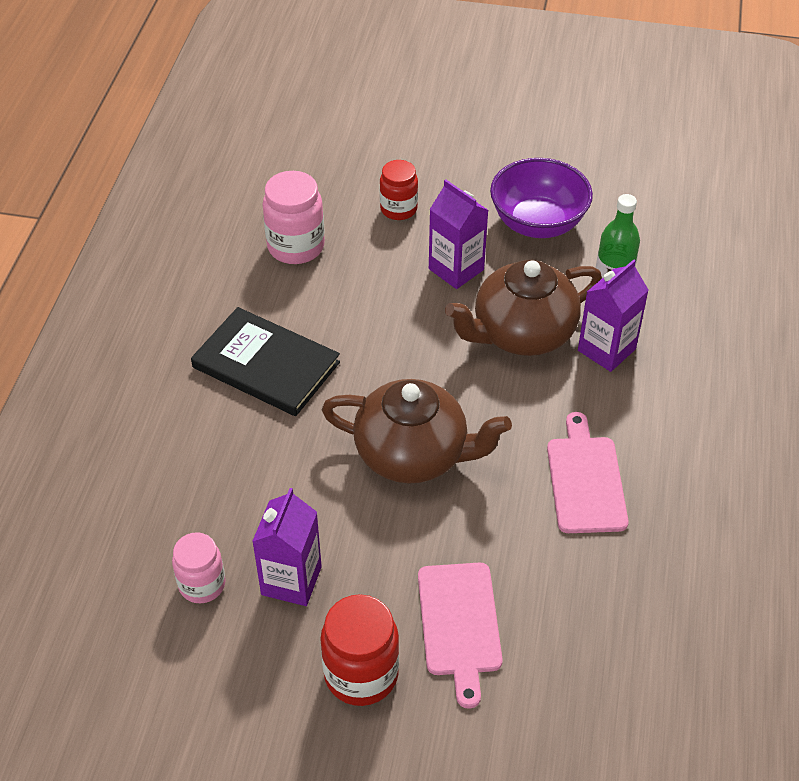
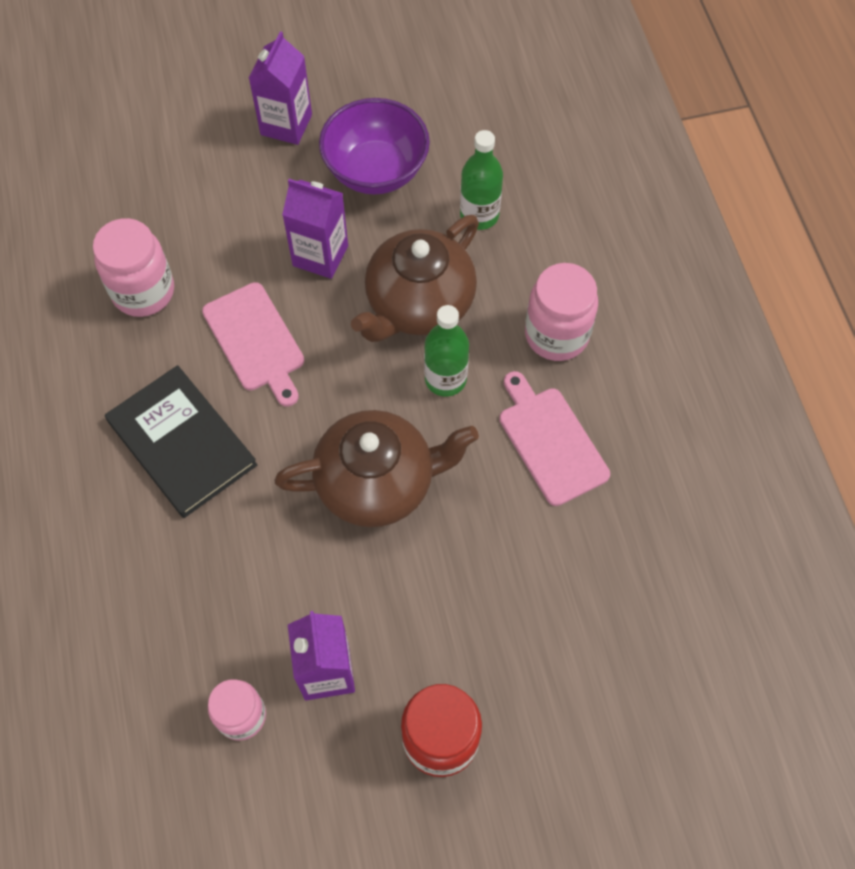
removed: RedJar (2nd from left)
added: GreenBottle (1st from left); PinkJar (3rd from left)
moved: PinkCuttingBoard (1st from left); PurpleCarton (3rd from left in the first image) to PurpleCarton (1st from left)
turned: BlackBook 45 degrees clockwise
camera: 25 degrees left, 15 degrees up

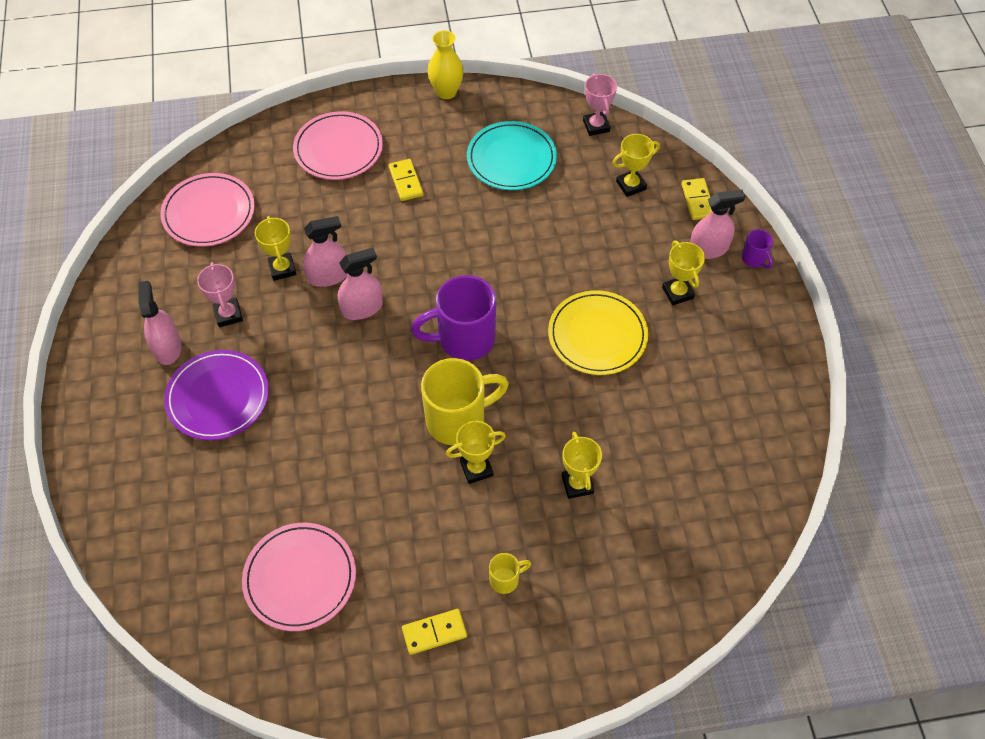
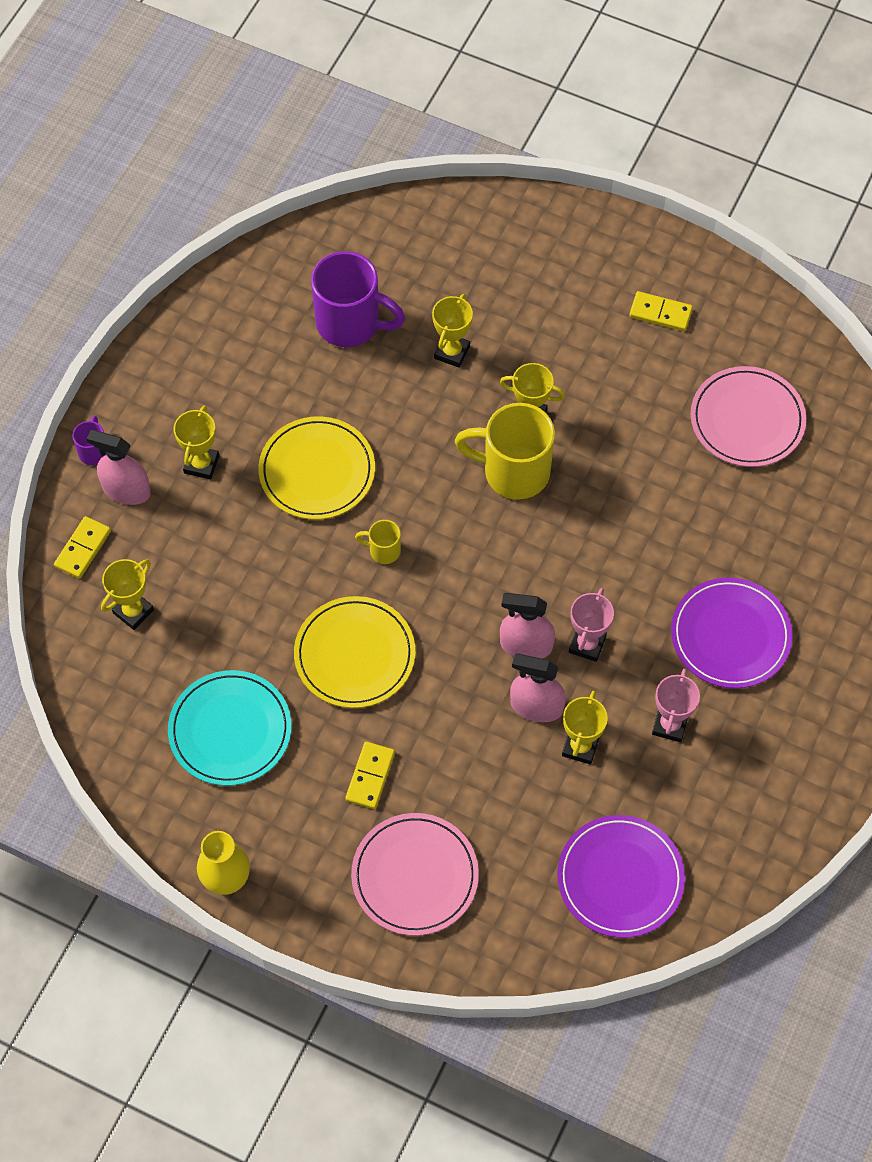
removed: PinkSprayBottle (1st from left)
added: YellowPlate (2nd from left)
moved: PurpleMug (1st from left in the first image) to PurpleMug (2nd from left); YellowMug (2nd from left in the first image) to YellowMug (1st from left); PinkTrophy (2nd from left in the first image) to PinkTrophy (1st from left)
recoloured: PinkPlate (1st from left) to PurplePlate (1st from left)
turned: YellowTrophy (4th from left in the first image) 60 degrees counterclockwise
camera: 145 degrees left, 5 degrees up

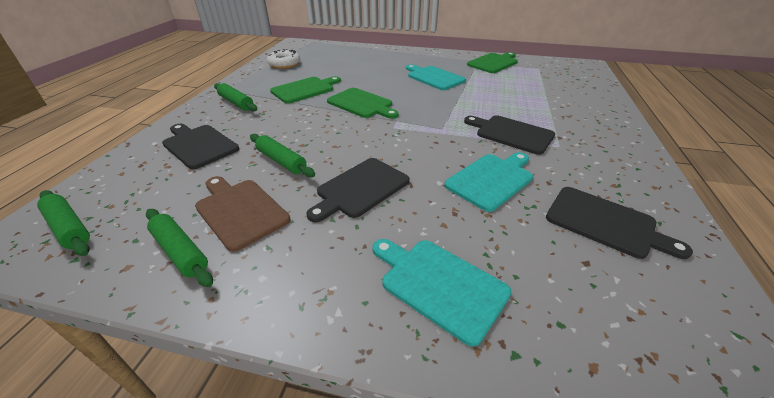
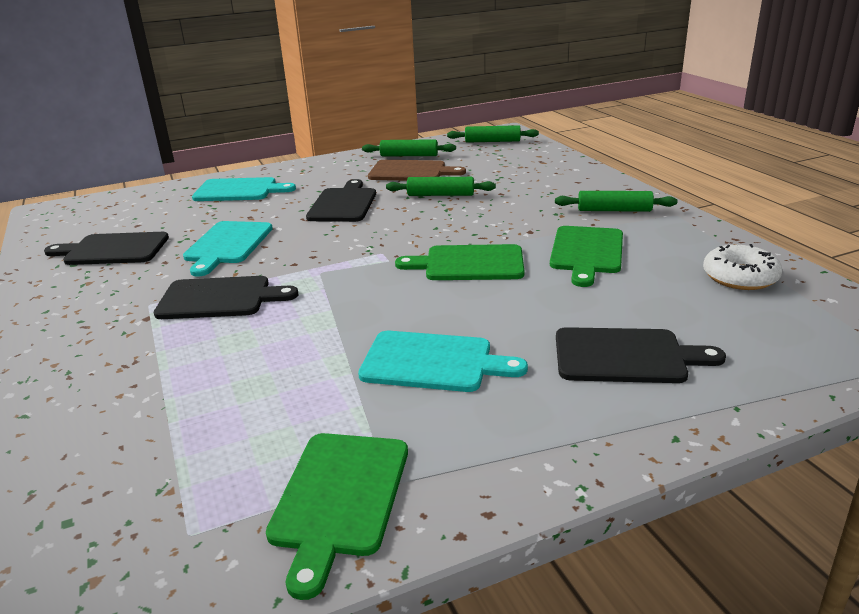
moved: BlackCuttingBoard (1st from left in the first image) to BlackCuttingBoard (4th from left)
camera: 145 degrees right, 10 degrees down

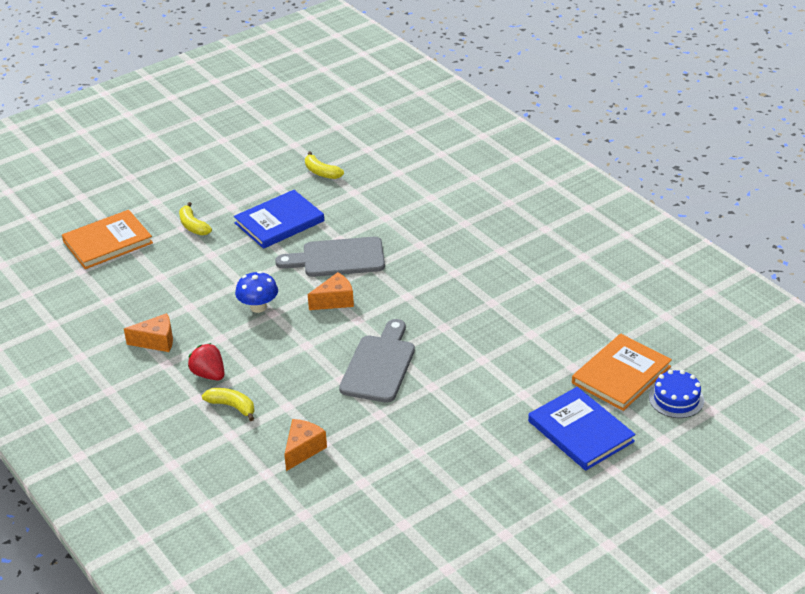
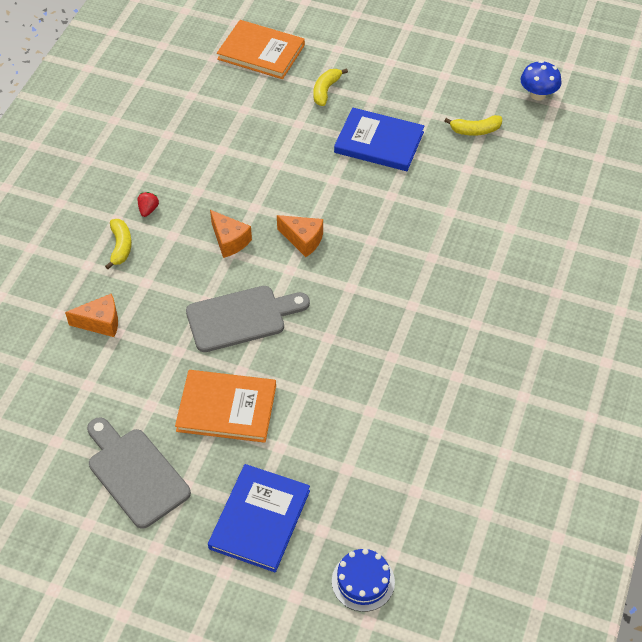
moved: OrangeCheese (1st from left in the first image) to OrangeCheese (2nd from left); BlueMushroom; GreyCuttingBoard (1st from left); OrangeBook (2nd from left in the first image) to OrangeBook (1st from left)
turned: YellowBanana (3rd from left) 105 degrees counterclockwise
resized: RedStrawberry x0.64
camera: 55 degrees right, 15 degrees up

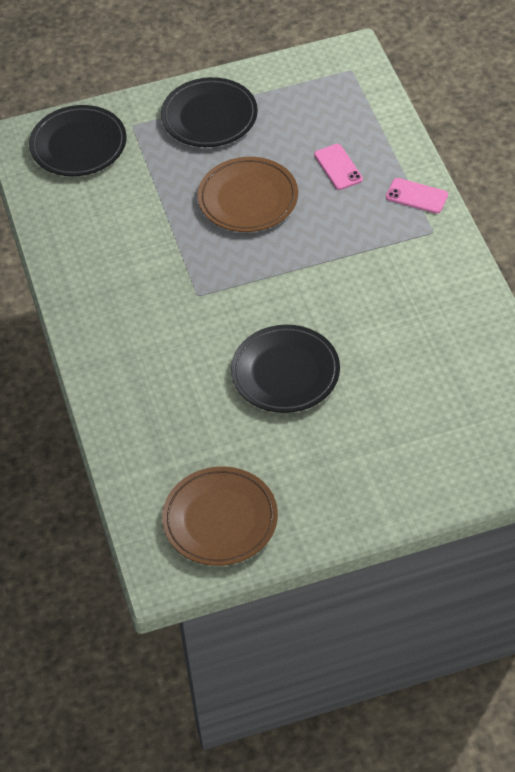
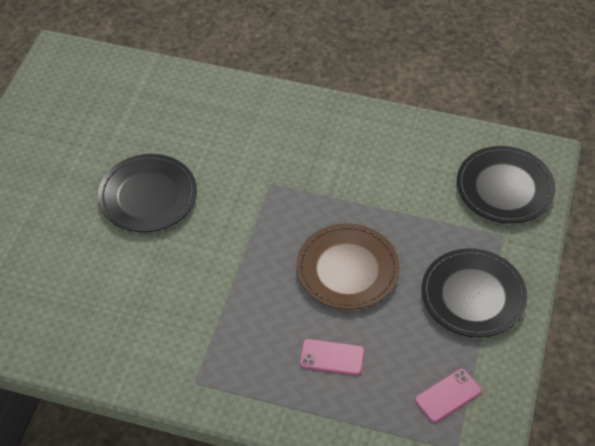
removed: BrownPlate (1st from left)
moved: PinkPhone (2nd from left)
camera: 120 degrees right, 0 degrees up

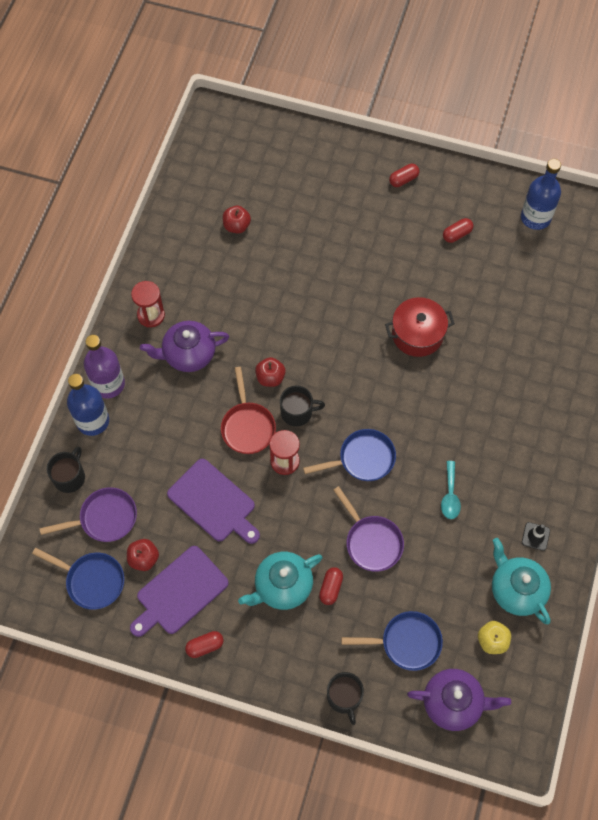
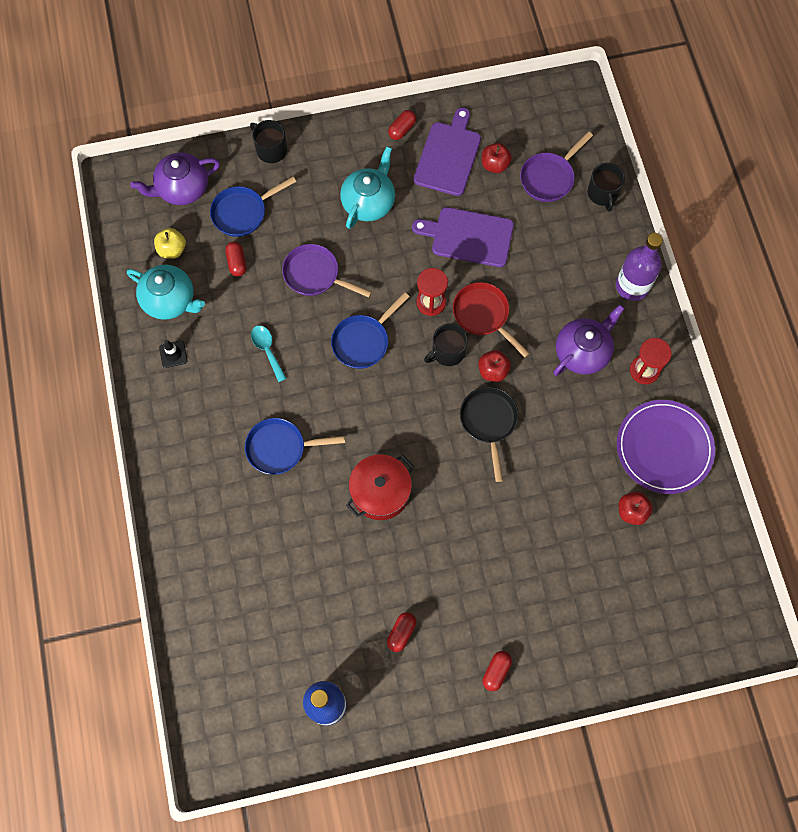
removed: BlueBottle (1st from left)
added: BlackPan; PurplePlate
moved: BluePan (1st from left in the first image) to BluePan (2nd from left); RedCapsule (2nd from left in the first image) to RedCapsule (1st from left)
camera: 150 degrees right, 5 degrees up

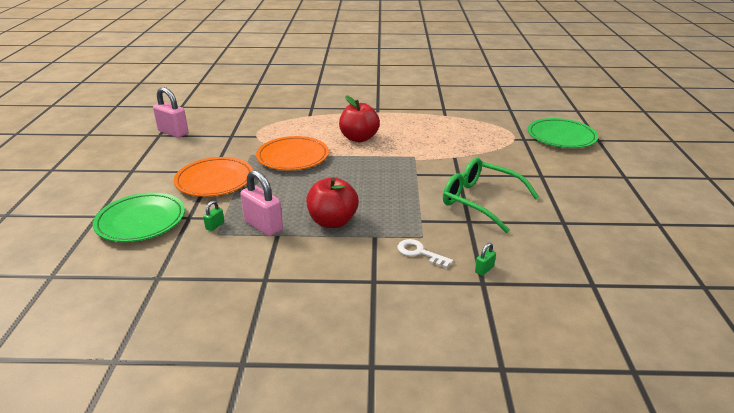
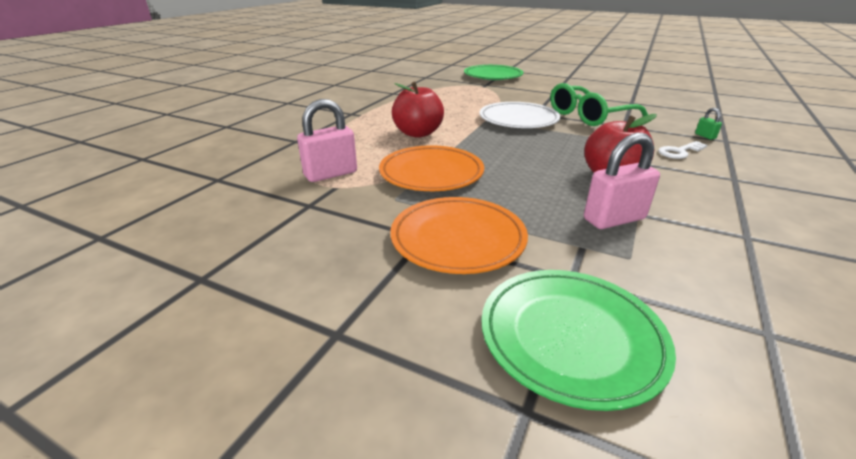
removed: GreenPadlock (1st from left)
added: WhitePlate
moved: PinkPadlock (1st from left)
camera: 65 degrees left, 0 degrees up

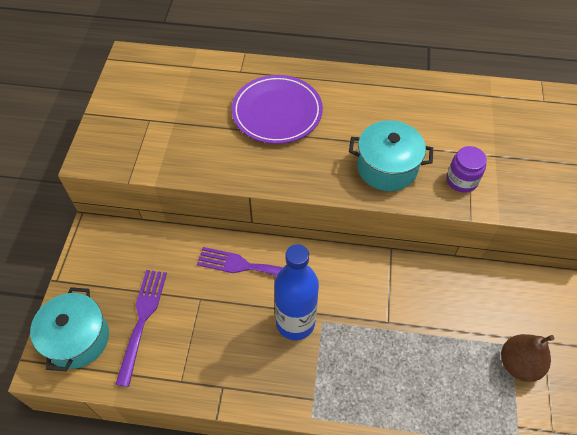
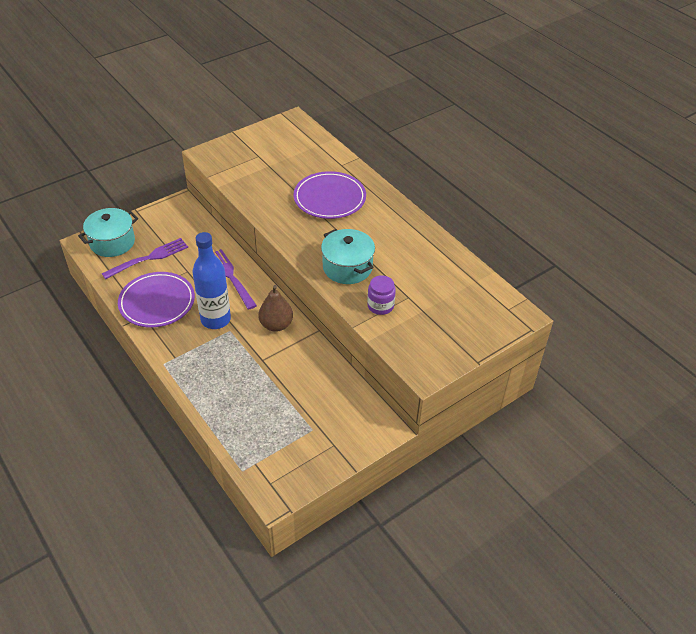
added: PurplePlate (1st from left)
moved: BrownPear
camera: 45 degrees right, 10 degrees down

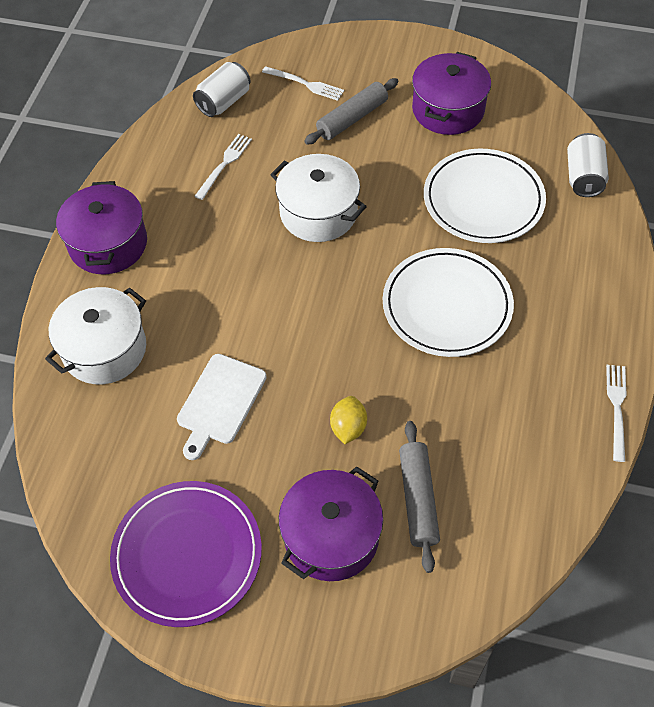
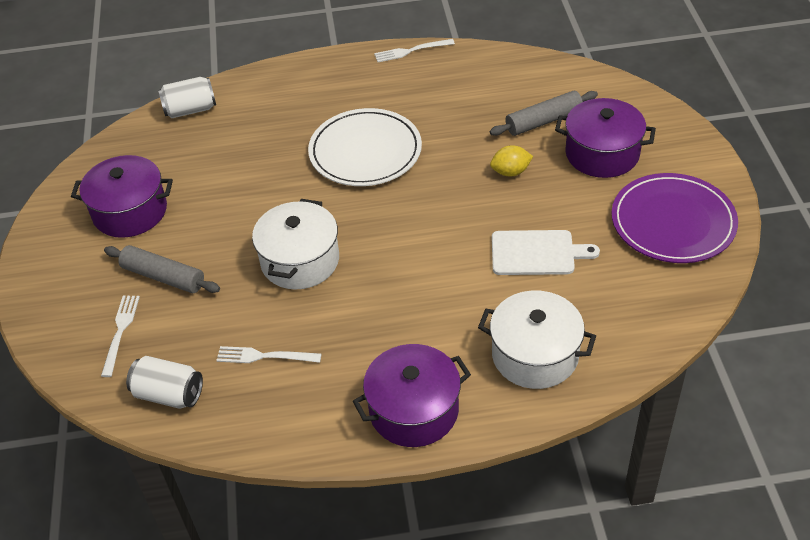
removed: WhitePlate (2nd from left)
camera: 110 degrees left, 10 degrees down

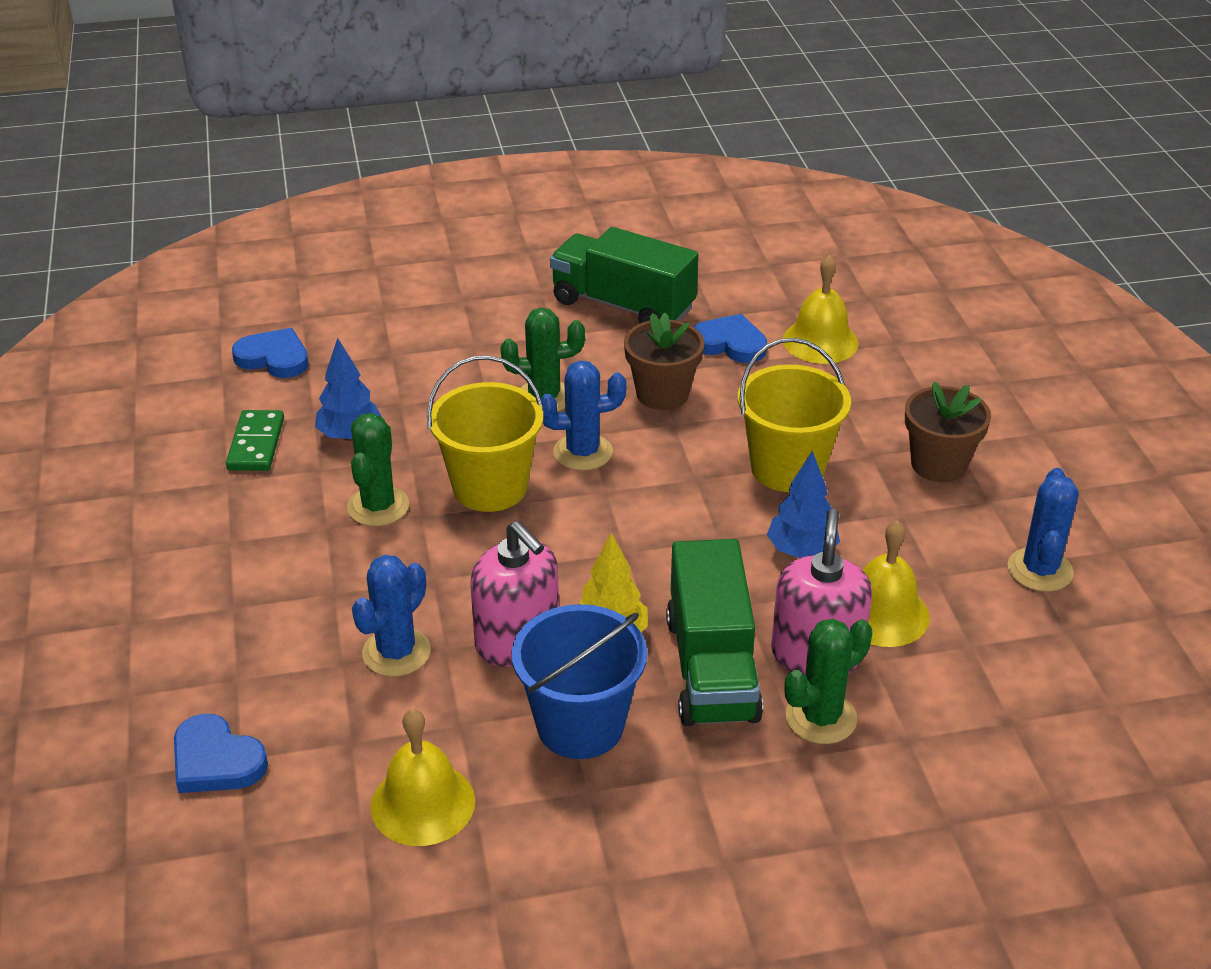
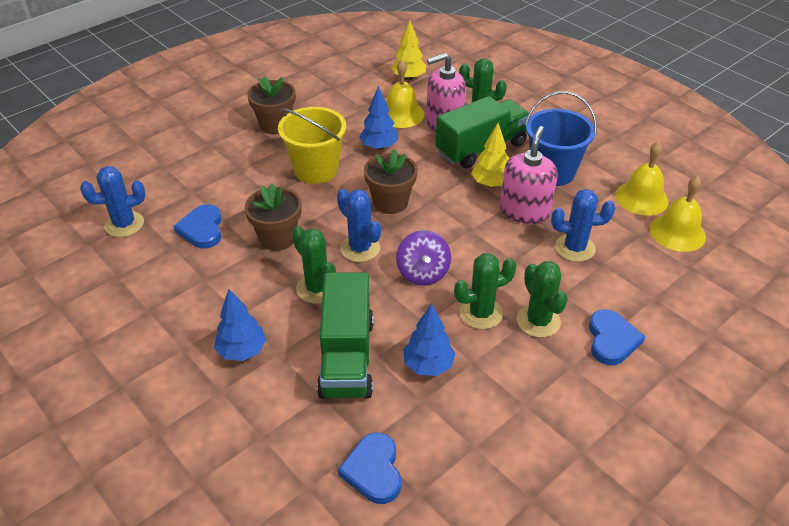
removed: GreenDomino
added: BlueTree (1st from left); BrownFlowerPot (3rd from left); YellowTree (1st from left); GreenCactus (4th from left)
moved: BlueHeart (1st from left in the first image) to BlueHeart (3rd from left); GreenTruck (1st from left); YellowBell (2nd from left in the first image) to YellowBell (3rd from left); BlueCactus (3rd from left in the first image) to BlueCactus (1st from left)
replaced: YellowBucket (1st from left) to PurpleSpinningTop
camera: 120 degrees left, 5 degrees up

